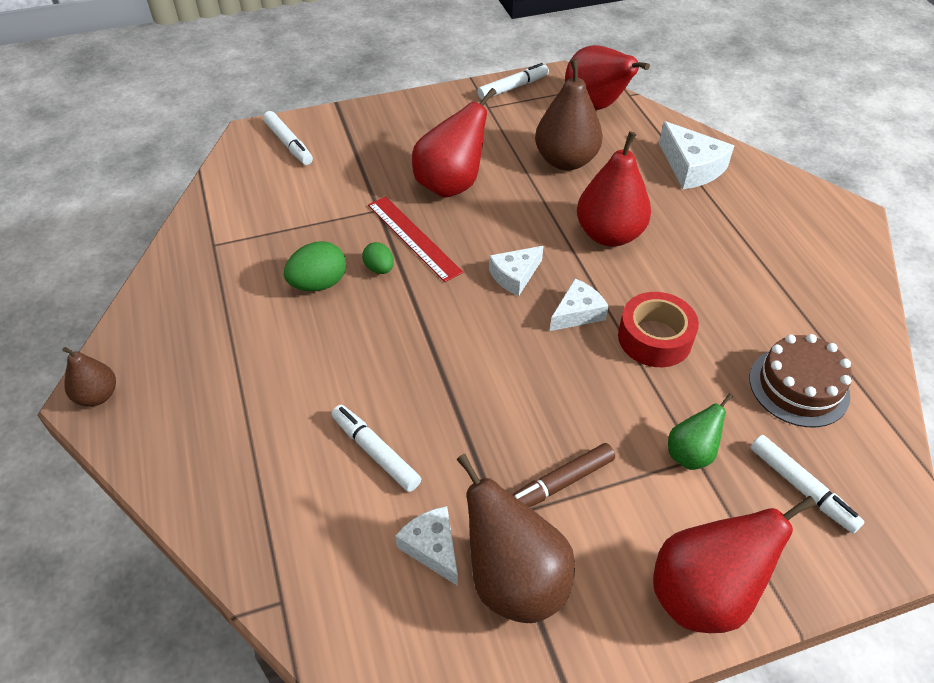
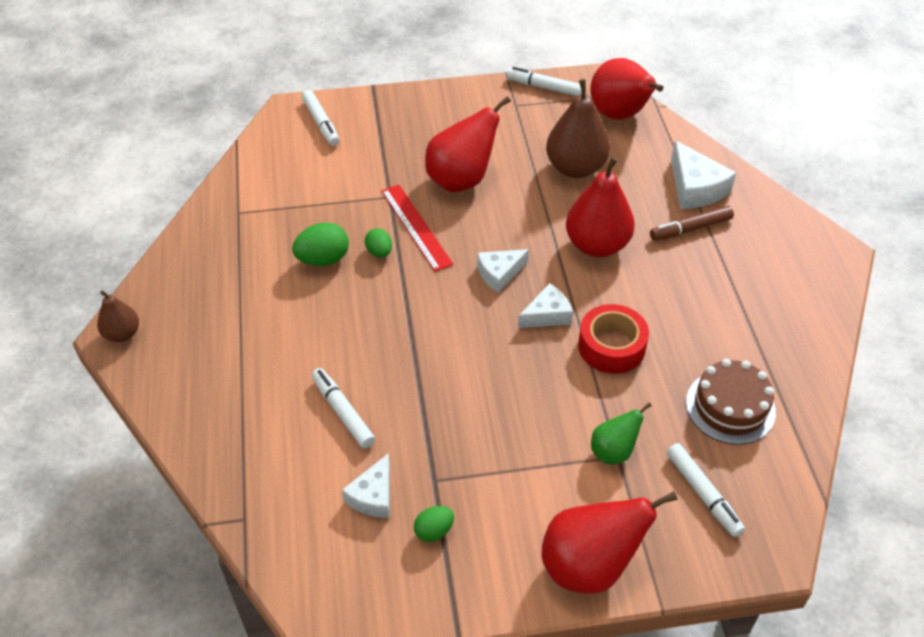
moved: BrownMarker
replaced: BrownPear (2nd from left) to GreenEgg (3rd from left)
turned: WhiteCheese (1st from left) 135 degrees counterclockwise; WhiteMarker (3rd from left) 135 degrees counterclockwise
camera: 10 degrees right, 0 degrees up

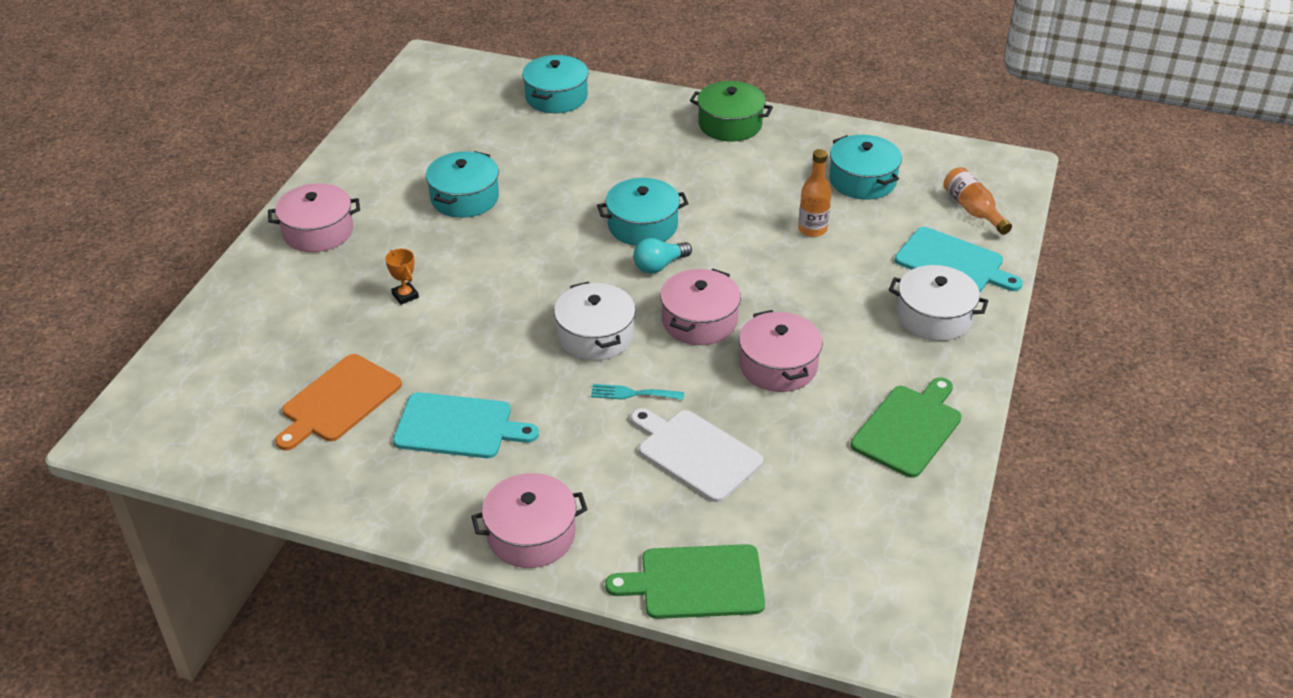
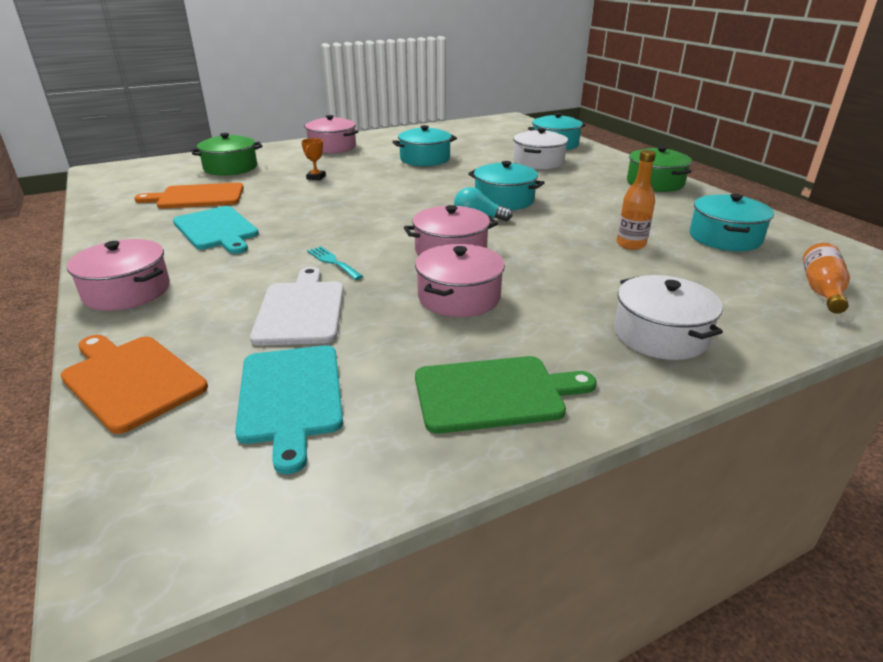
added: GreenPot (1st from left)
moved: WhitePot (1st from left); TurquoiseCuttingBoard (2nd from left)
recoloured: GreenCuttingBoard (1st from left) to OrangeCuttingBoard (1st from left)
camera: 45 degrees right, 10 degrees down

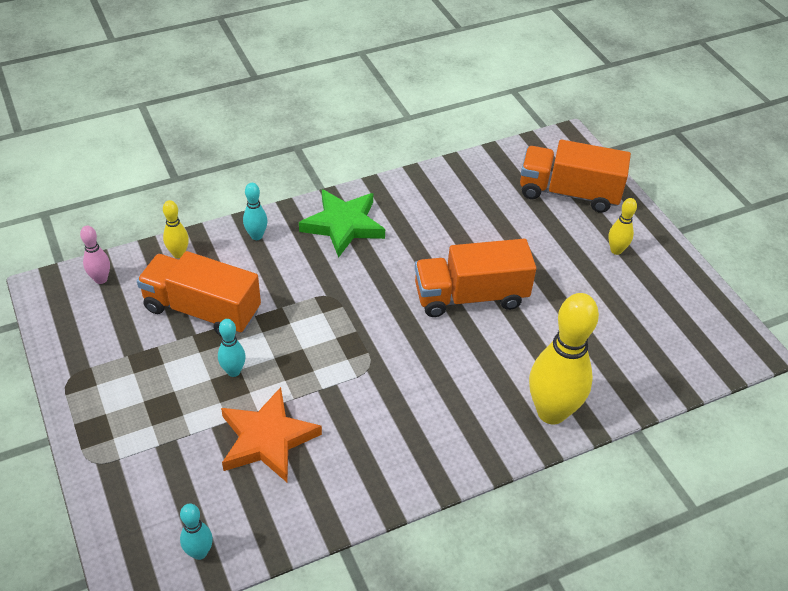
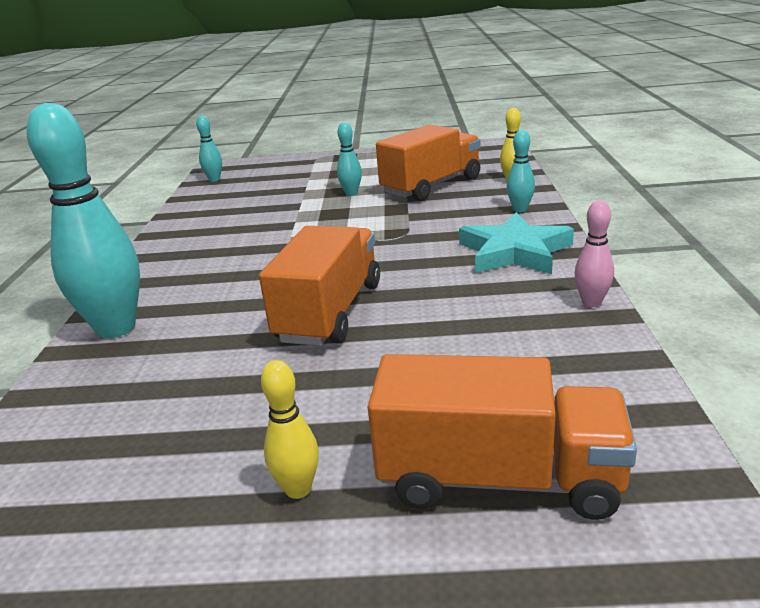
removed: OrangeStar
moved: PinkBowlingPin
recoloured: GreenStar to TurquoiseStar; YellowBowlingPin (2nd from left) to TurquoiseBowlingPin (1st from left)
turned: OrangeTruck (3rd from left) 60 degrees clockwise
camera: 120 degrees right, 20 degrees down

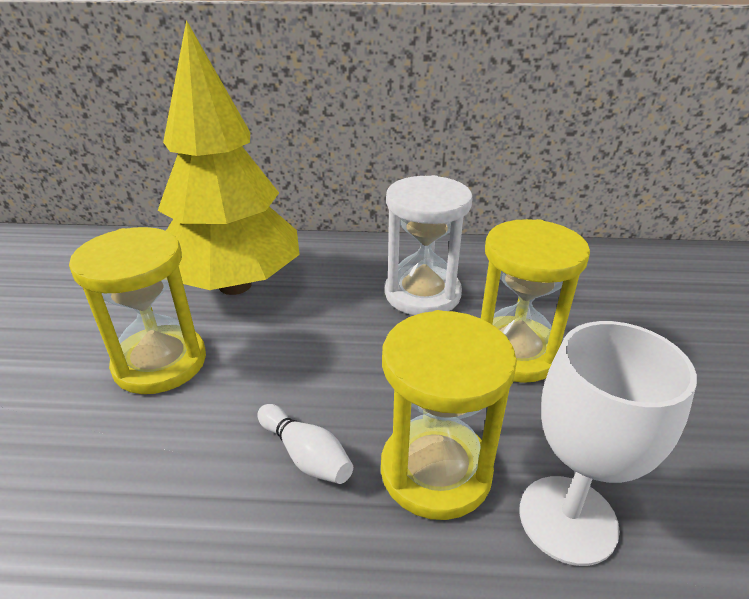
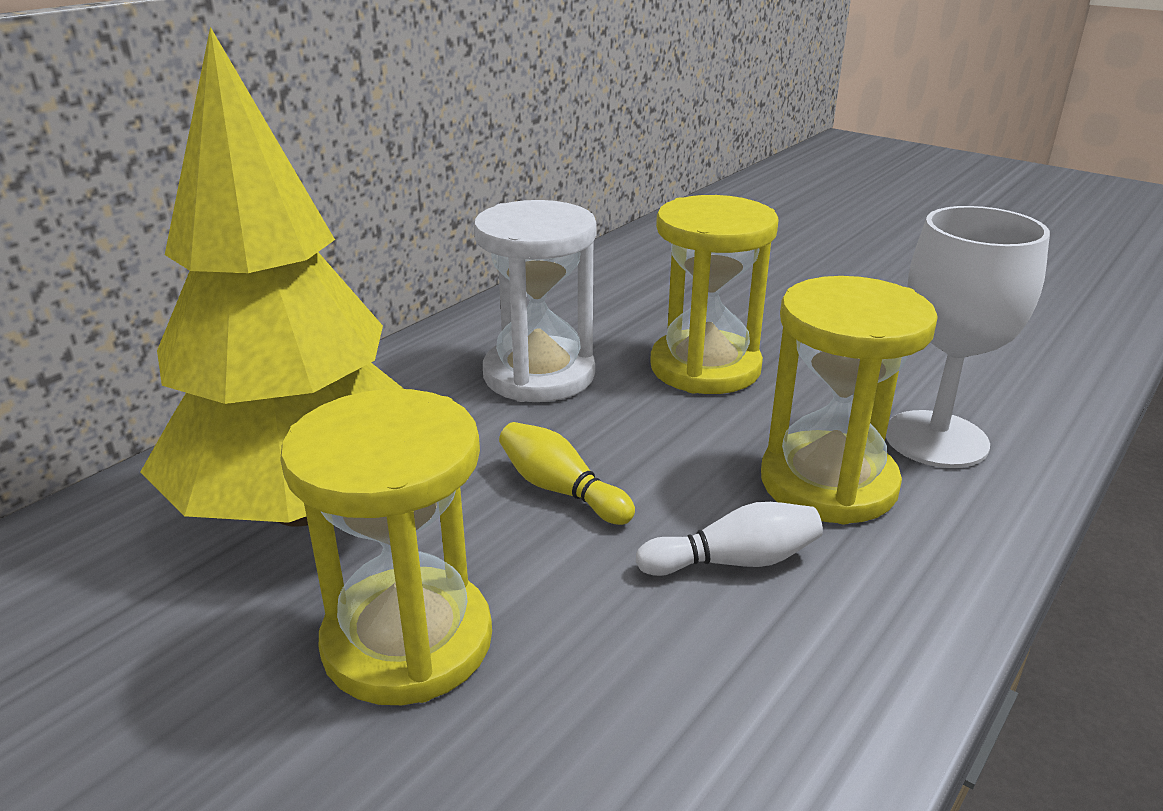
added: YellowBowlingPin
camera: 55 degrees left, 5 degrees down

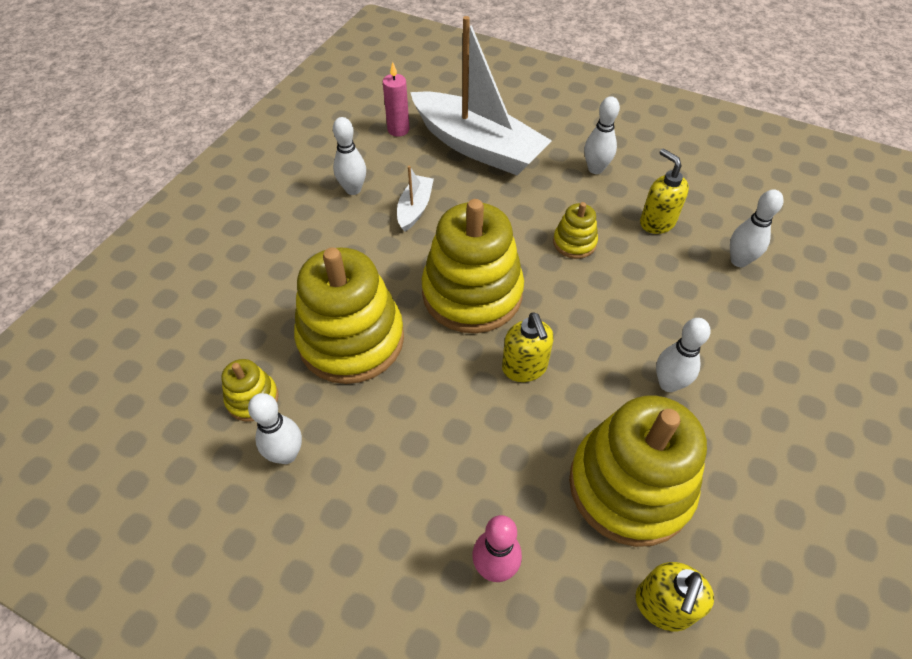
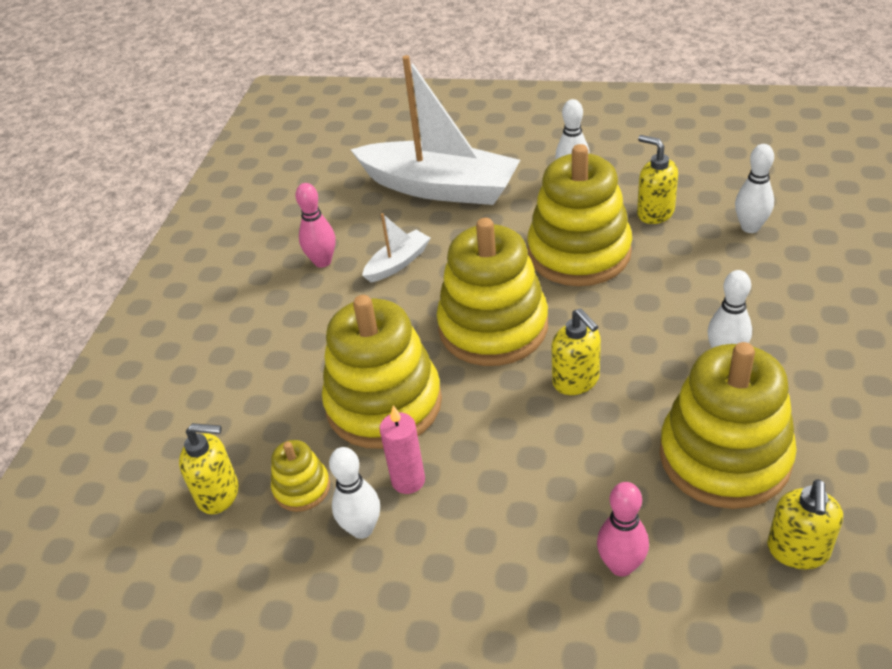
added: YellowSoapDispenser (1st from left)
moved: PinkCandle
recoloured: WhiteBowlingPin (2nd from left) to PinkBowlingPin (1st from left)
turned: WhiteBoat (1st from left) 45 degrees clockwise
resized: YellowStackingToy (4th from left) x2.17
camera: 10 degrees left, 10 degrees down

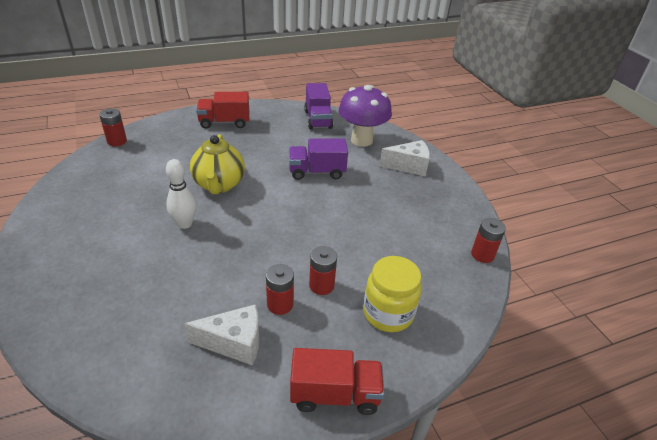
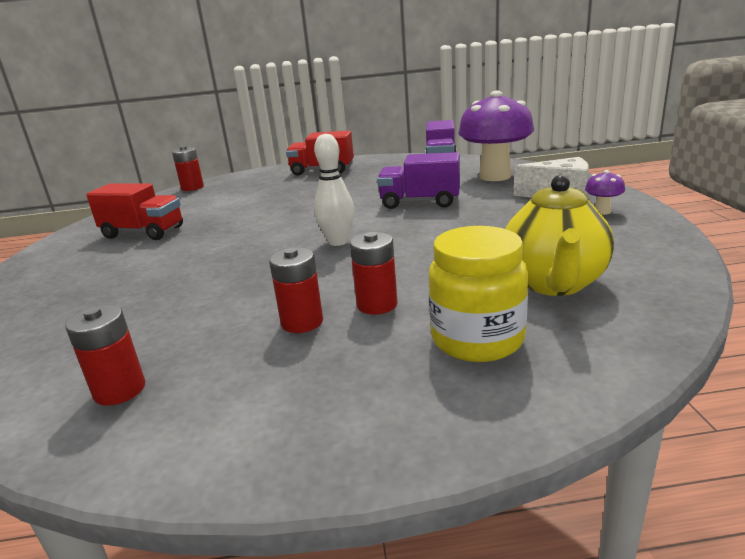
removed: WhiteCheese (1st from left)
added: PurpleMushroom (2nd from left)
moved: WhiteBowlingPin; YellowTeapot; RedTruck (2nd from left in the first image) to RedTruck (1st from left); RedBattery (4th from left in the first image) to RedBattery (1st from left)
camera: 20 degrees right, 15 degrees down

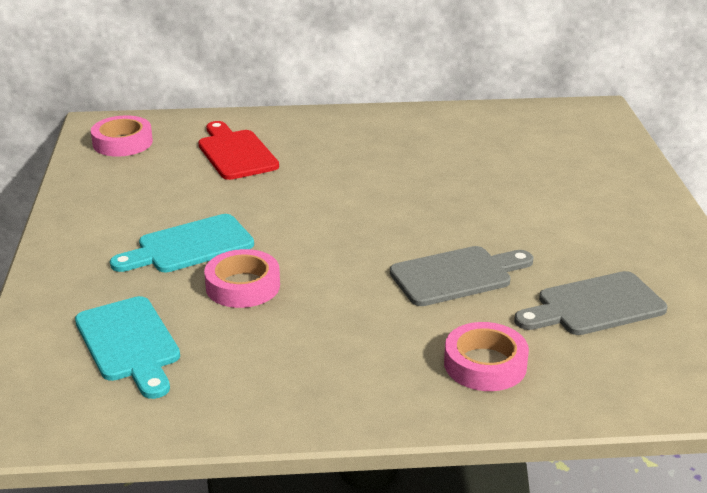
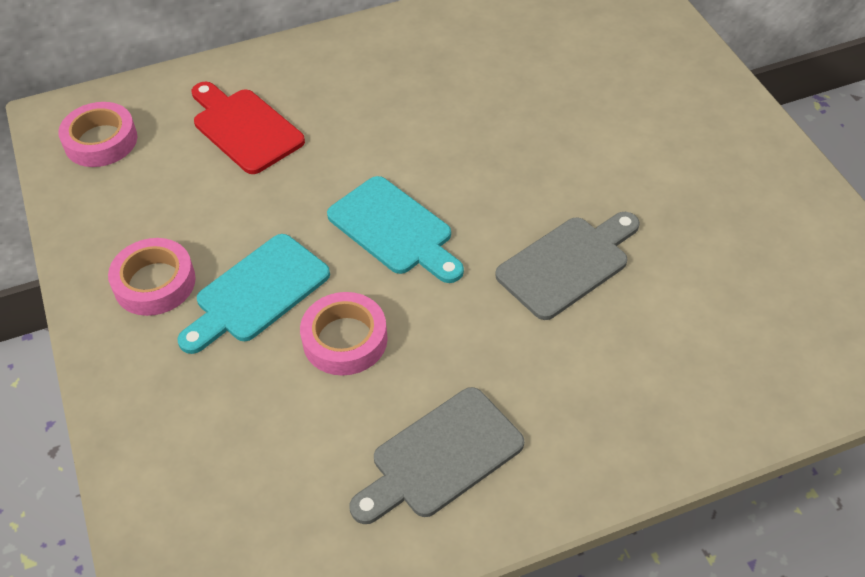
moved: TurquoiseCuttingBoard (1st from left in the first image) to TurquoiseCuttingBoard (2nd from left); PinkTape (3rd from left in the first image) to PinkTape (2nd from left); GreyCuttingBoard (2nd from left in the first image) to GreyCuttingBoard (1st from left)
camera: 15 degrees left, 20 degrees up

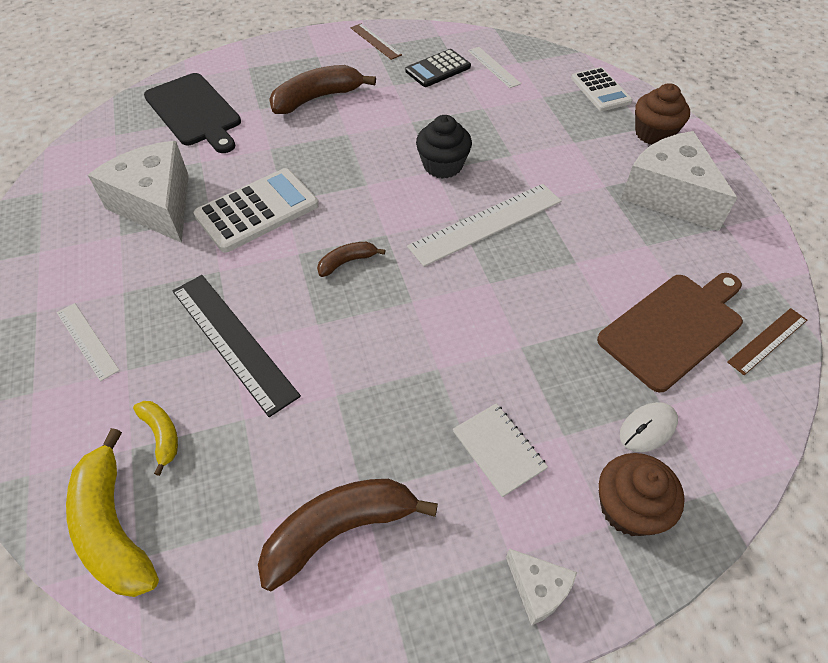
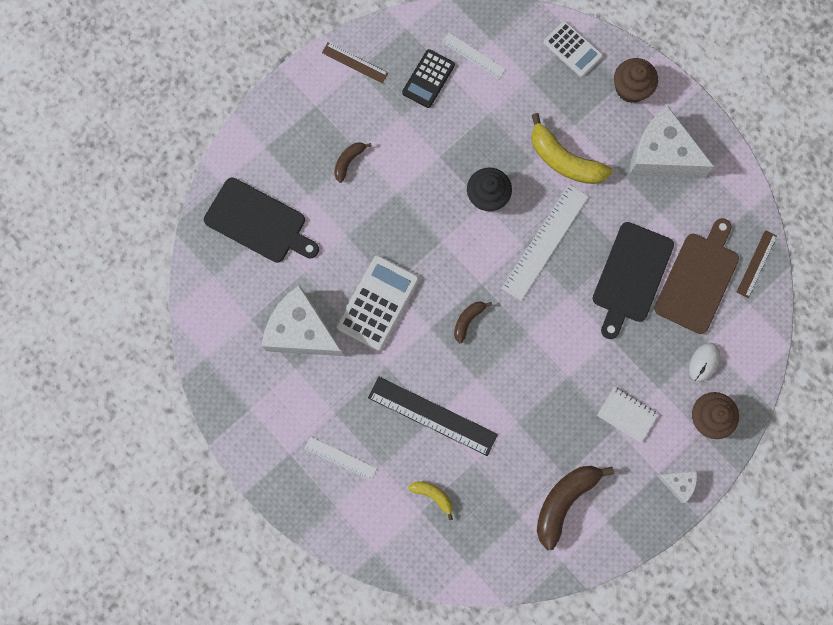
added: BlackCuttingBoard (2nd from left)
moved: YellowBanana (1st from left in the first image) to YellowBanana (2nd from left)
resized: BrownBanana (1st from left) x0.52
camera: 25 degrees left, 25 degrees up

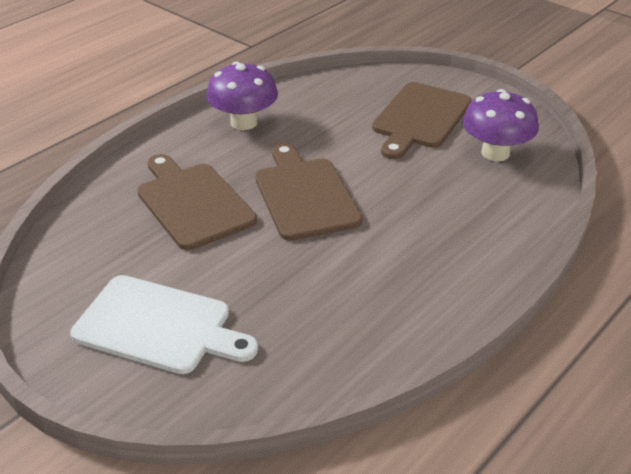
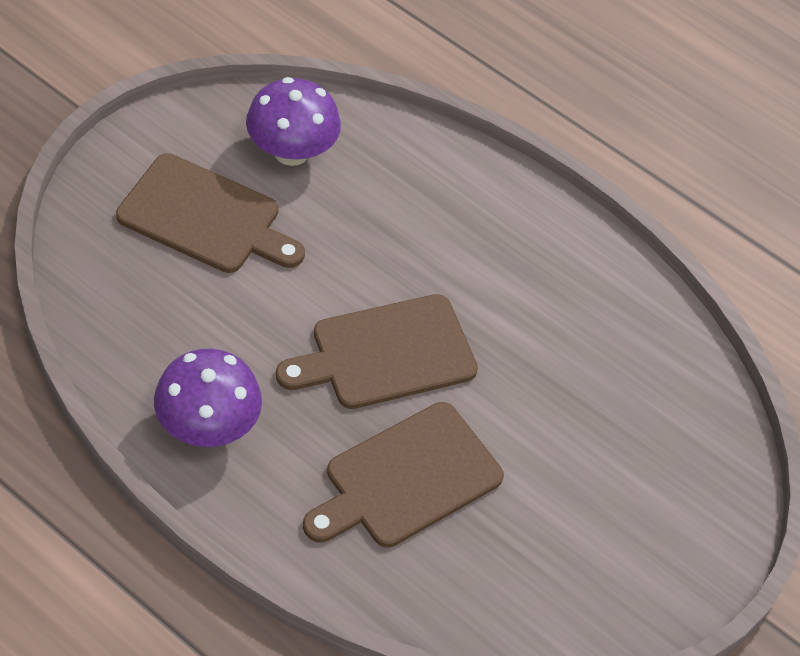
removed: WhiteCuttingBoard
camera: 100 degrees left, 15 degrees up

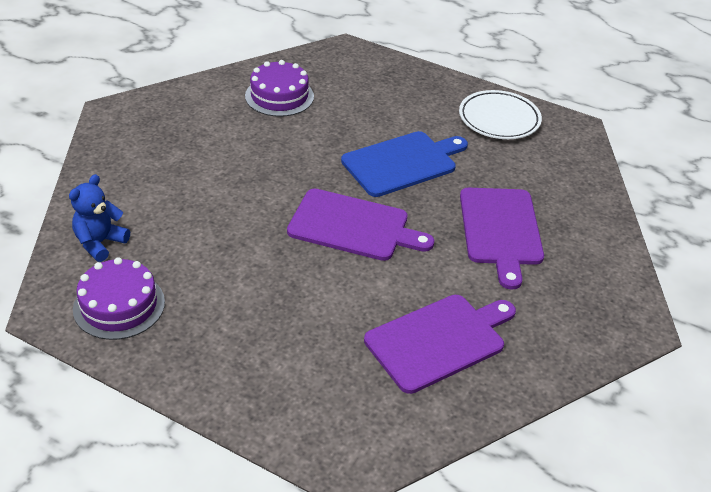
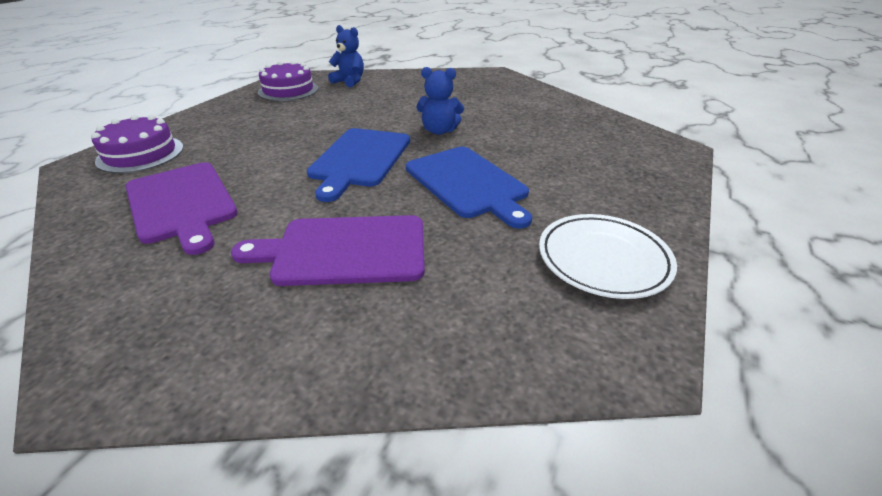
added: BlueTeddyBear (2nd from left)
moved: PurpleCake (2nd from left in the first image) to PurpleCake (1st from left)
recoloured: PurpleCuttingBoard (1st from left) to BlueCuttingBoard (1st from left)
camera: 90 degrees right, 5 degrees down

